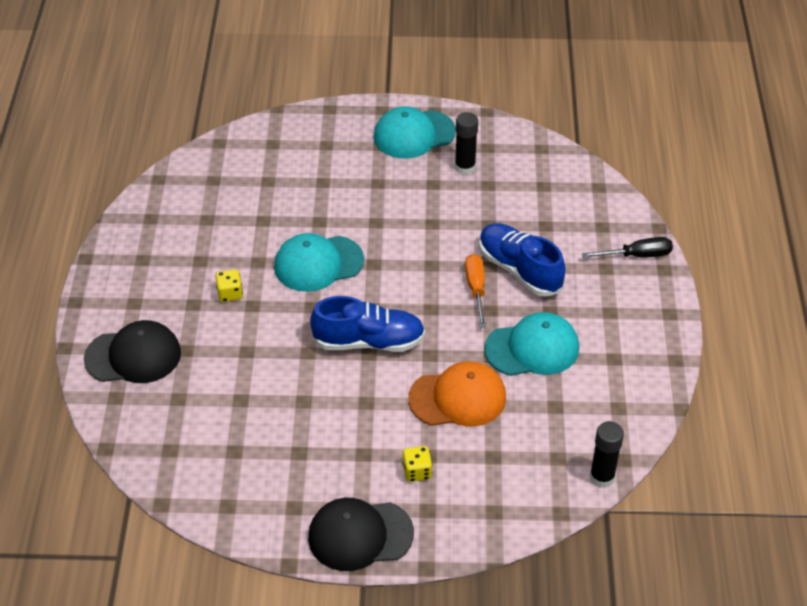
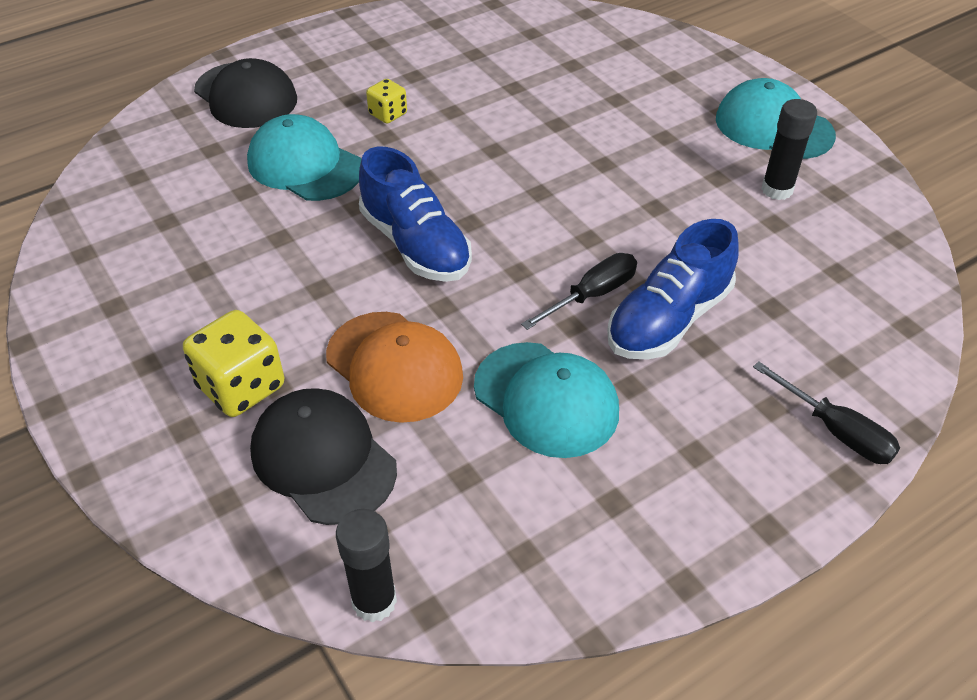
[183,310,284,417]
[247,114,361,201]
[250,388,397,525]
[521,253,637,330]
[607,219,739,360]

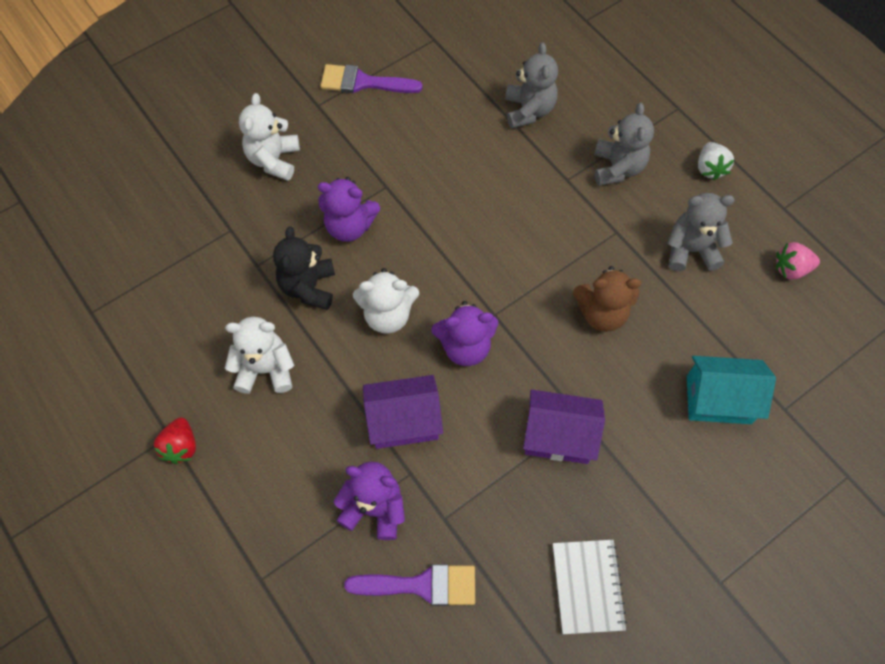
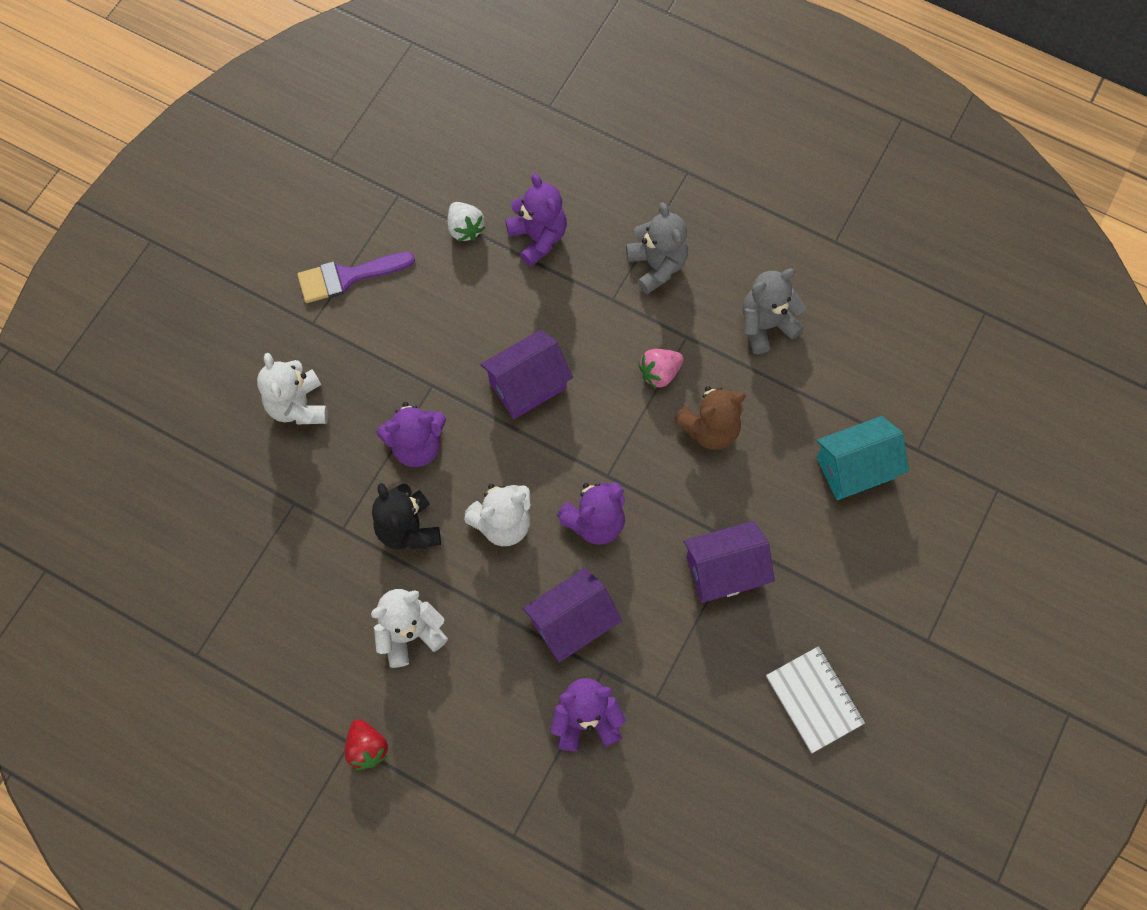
[448,202,485,242]
[480,330,573,419]
[505,173,567,267]
[638,349,683,389]
[344,564,475,606] (first image)

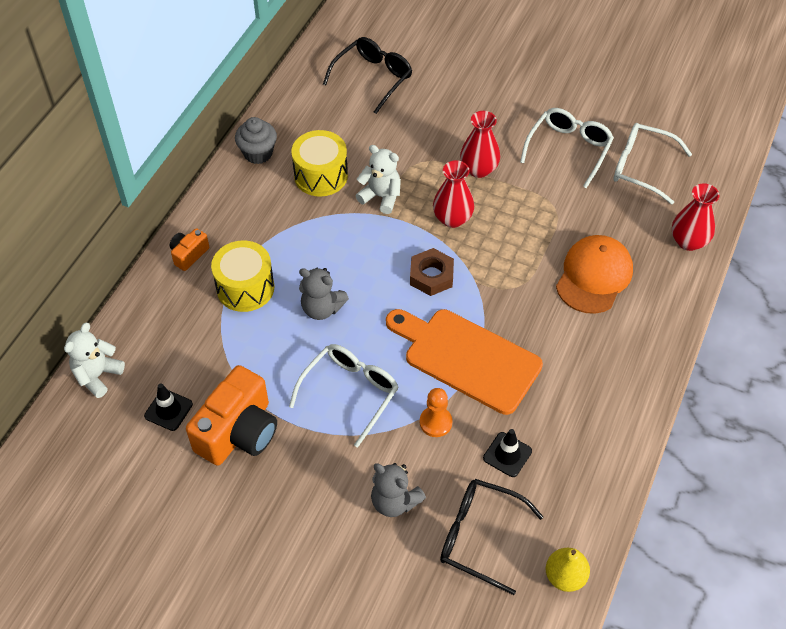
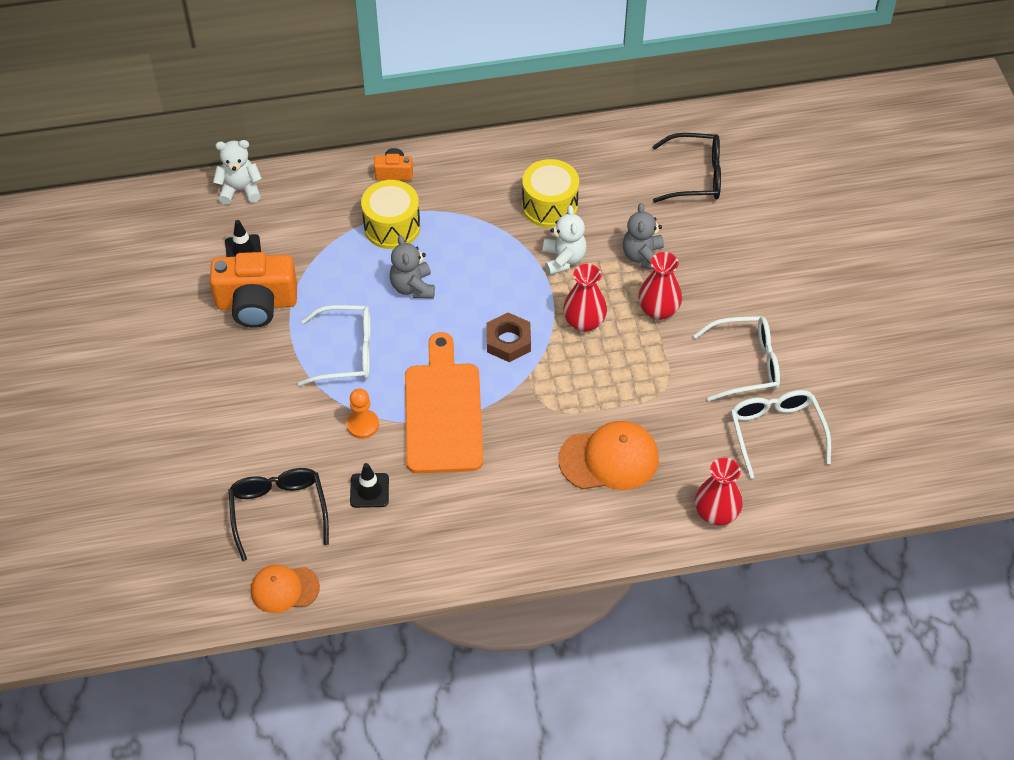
[250,565,320,613]
[623,203,664,270]
[235,117,277,164] (first image)

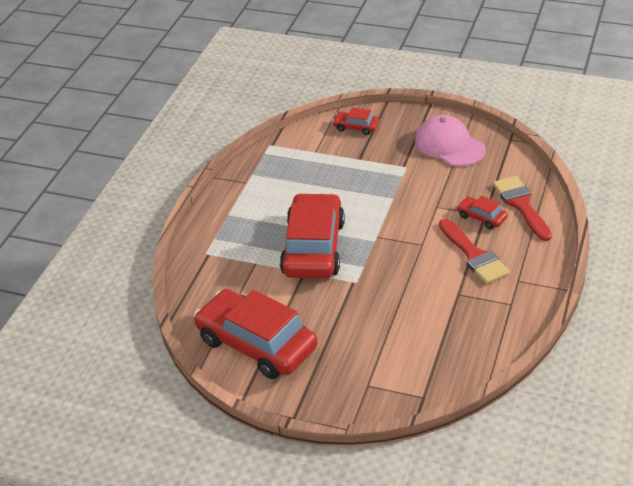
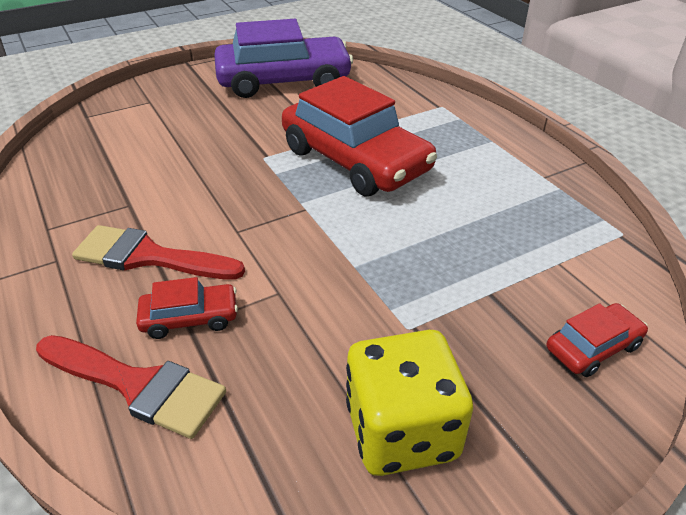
[214,19,353,98]
[346,330,473,476]

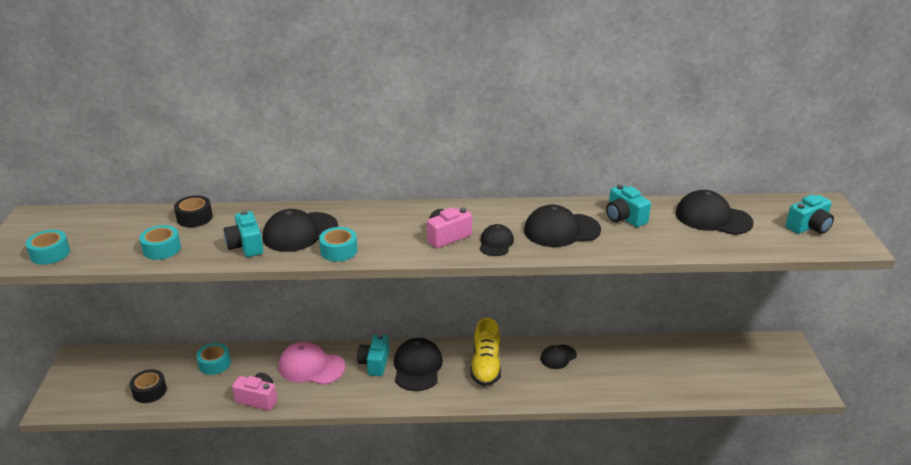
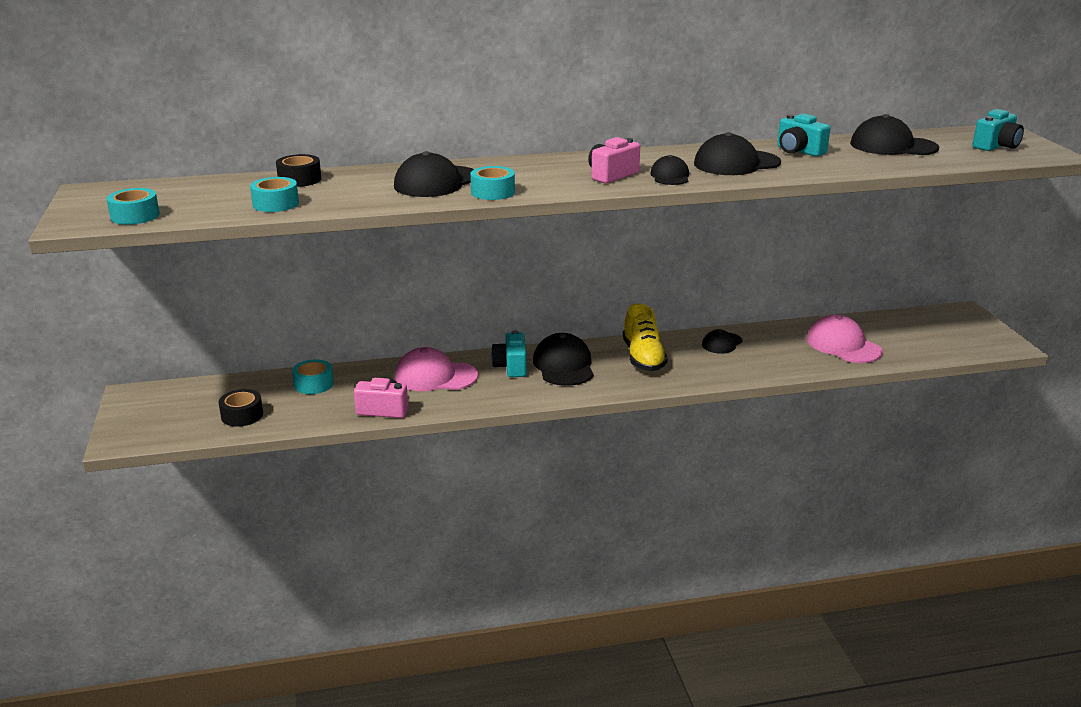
[806,315,883,363]
[224,210,263,257] (first image)

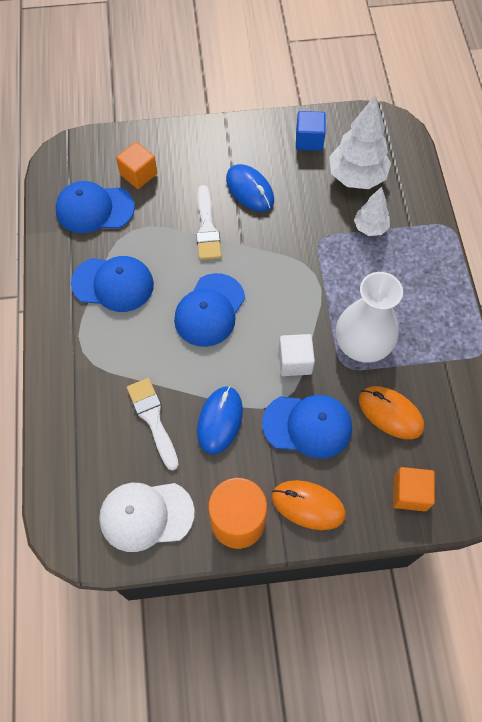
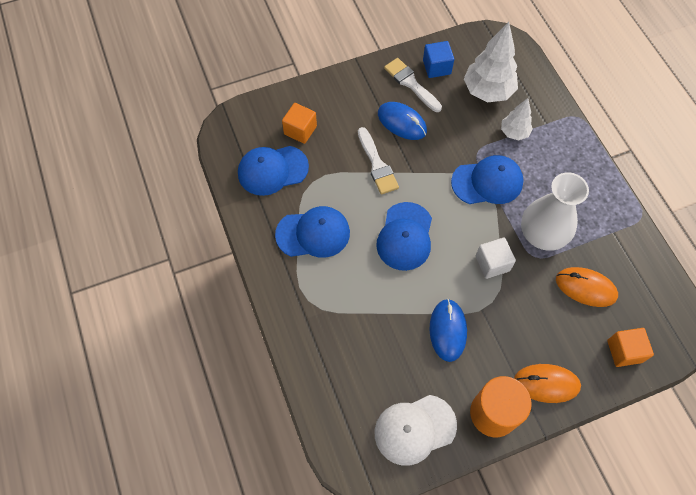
[384,58,442,112]
[451,155,524,204]

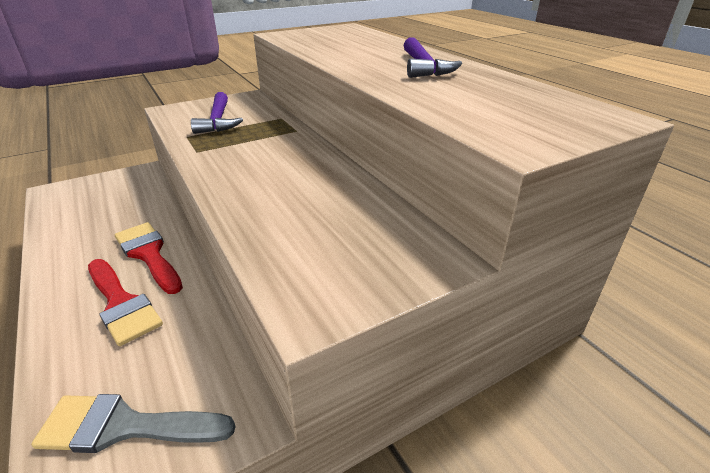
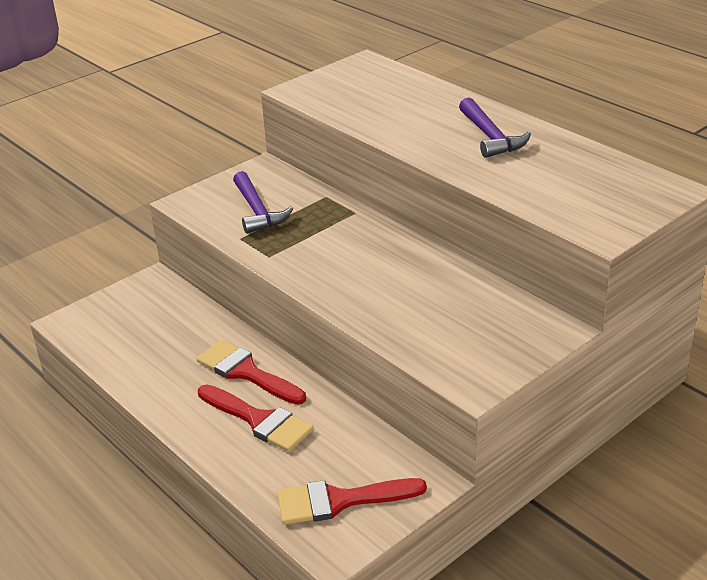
[277,478,427,525]

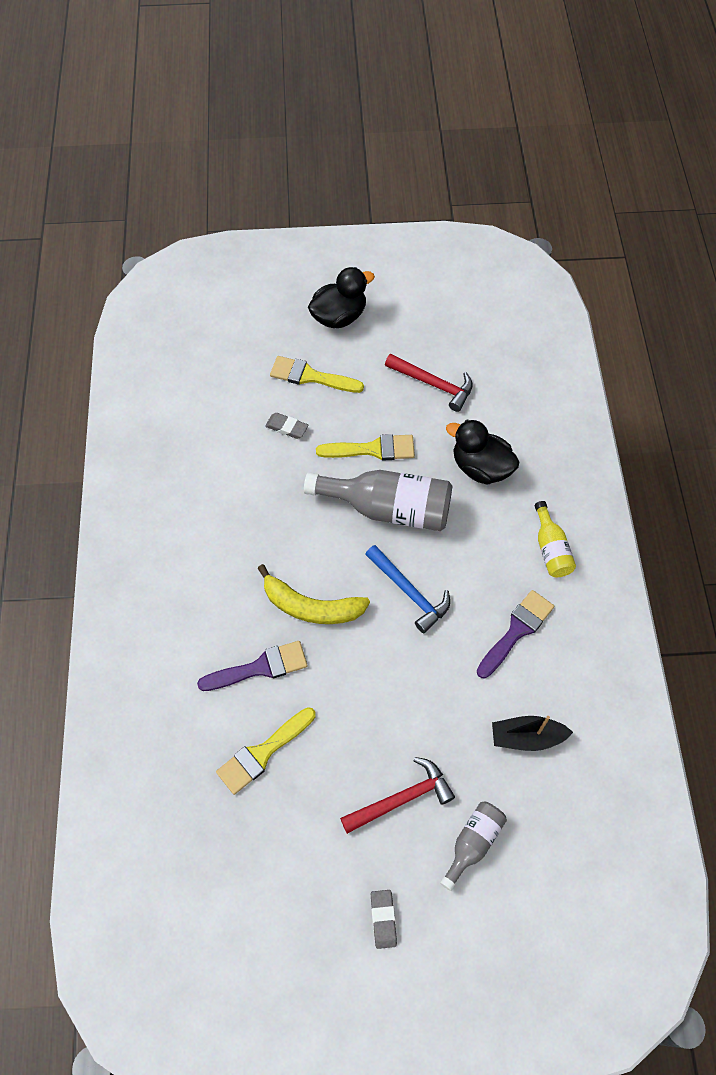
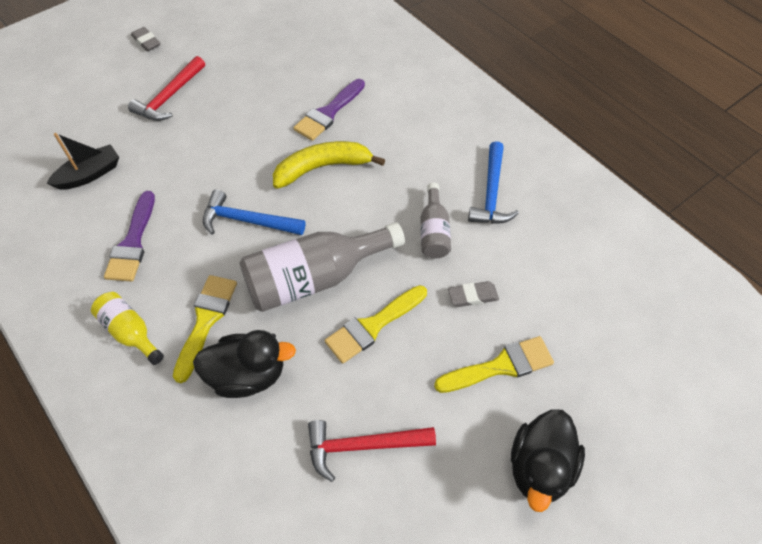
[173,275,237,383]
[420,183,451,258]
[468,141,519,224]

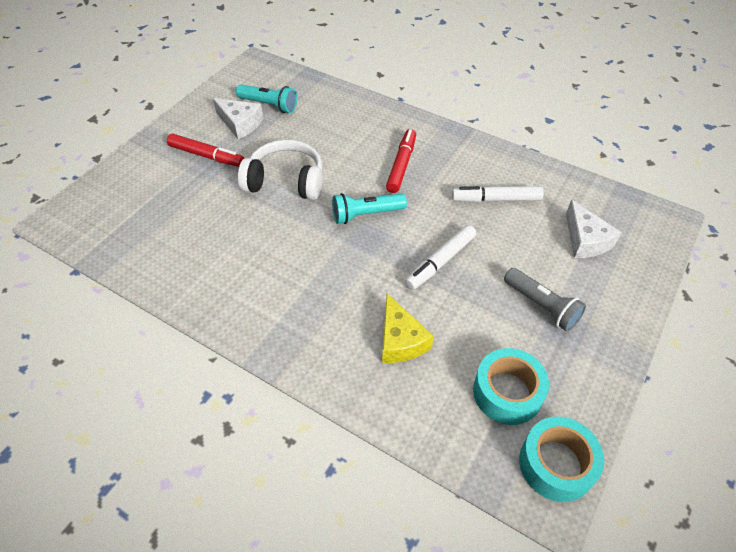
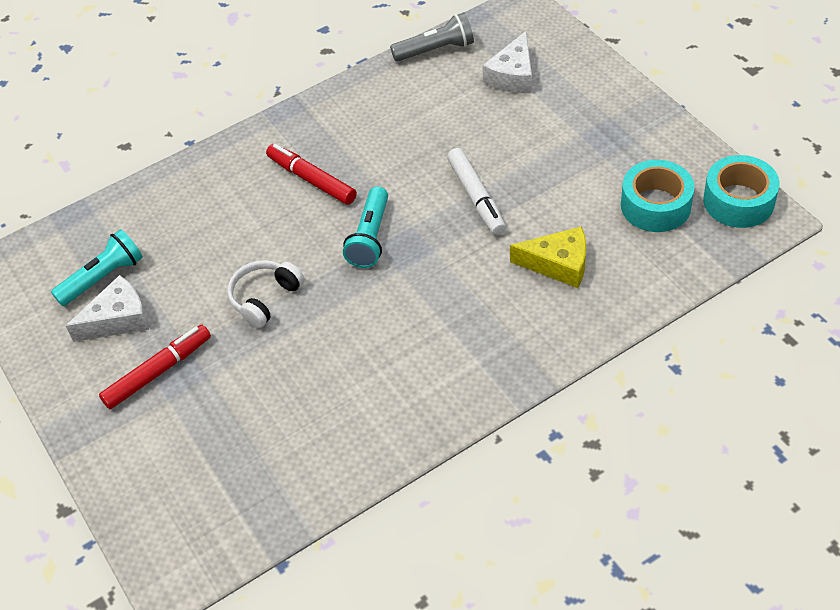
[227,260,304,328]
[390,12,474,62]
[482,31,532,93]
[452,186,544,202] (first image)

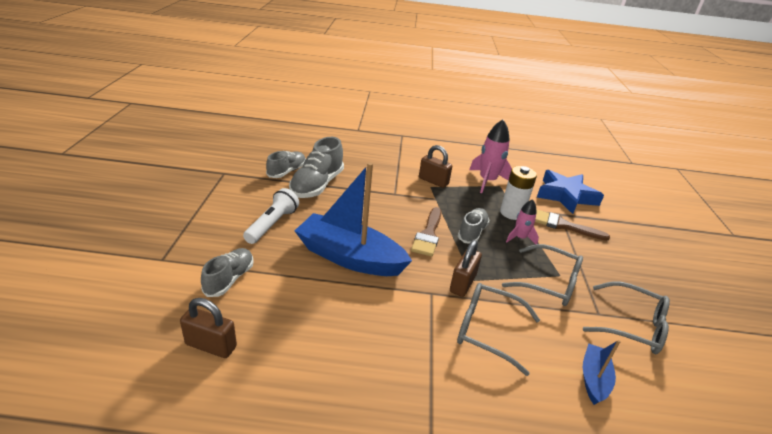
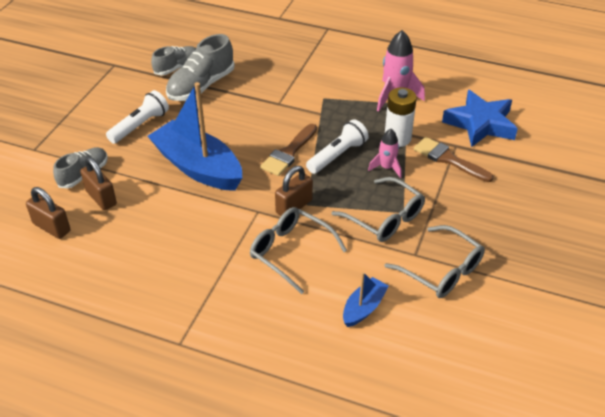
[80,157,117,210]
[306,119,369,174]

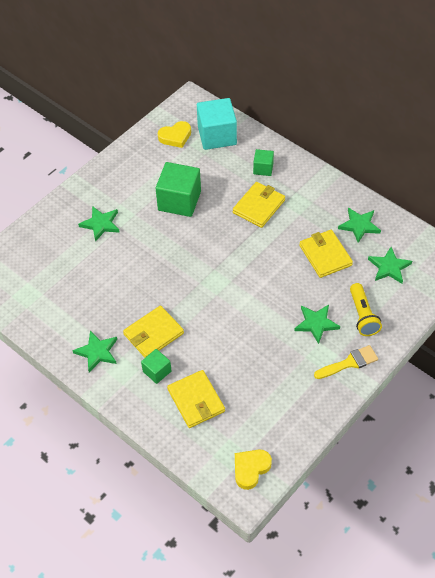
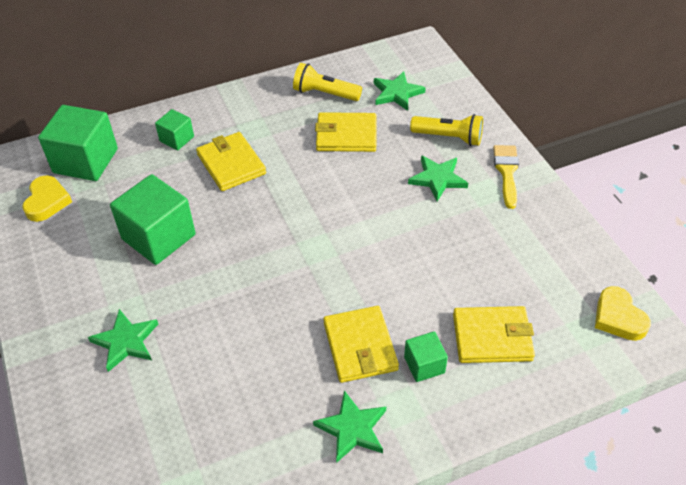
[38,105,118,181]
[293,63,362,101]

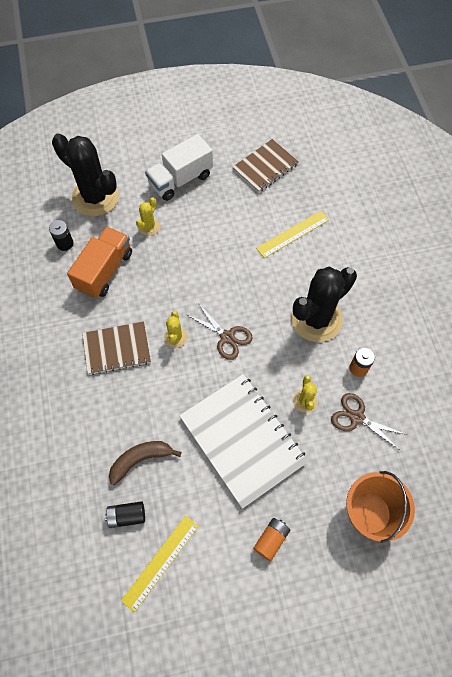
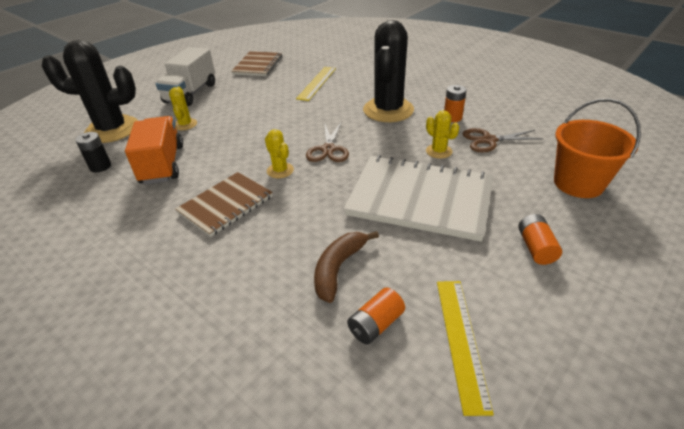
[306,122,349,162]
[347,287,405,345]

